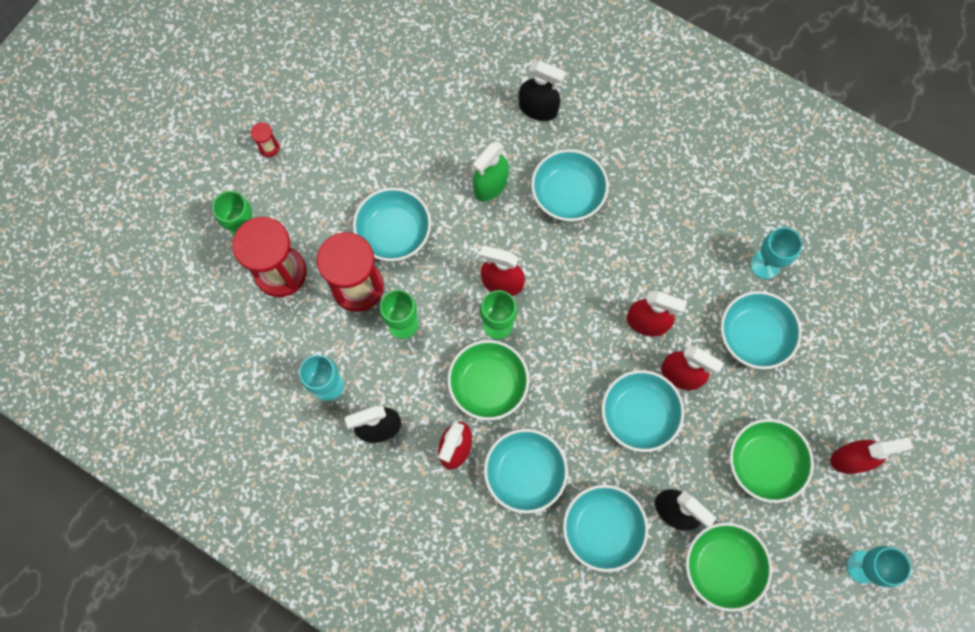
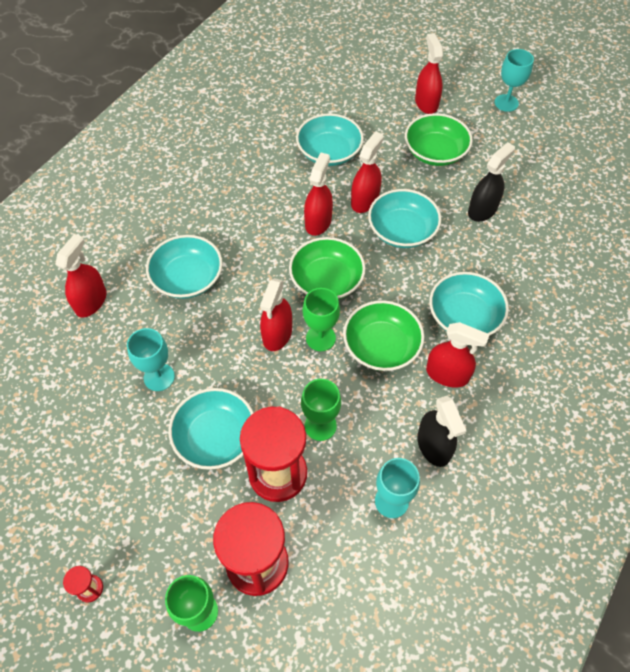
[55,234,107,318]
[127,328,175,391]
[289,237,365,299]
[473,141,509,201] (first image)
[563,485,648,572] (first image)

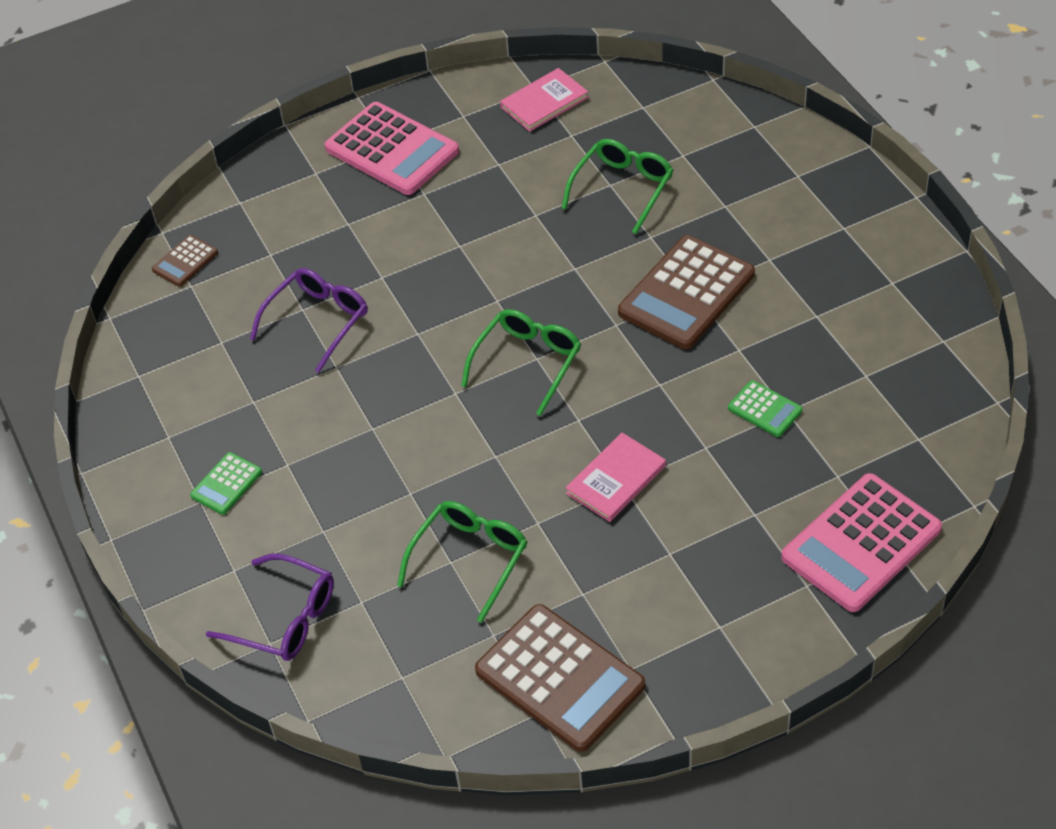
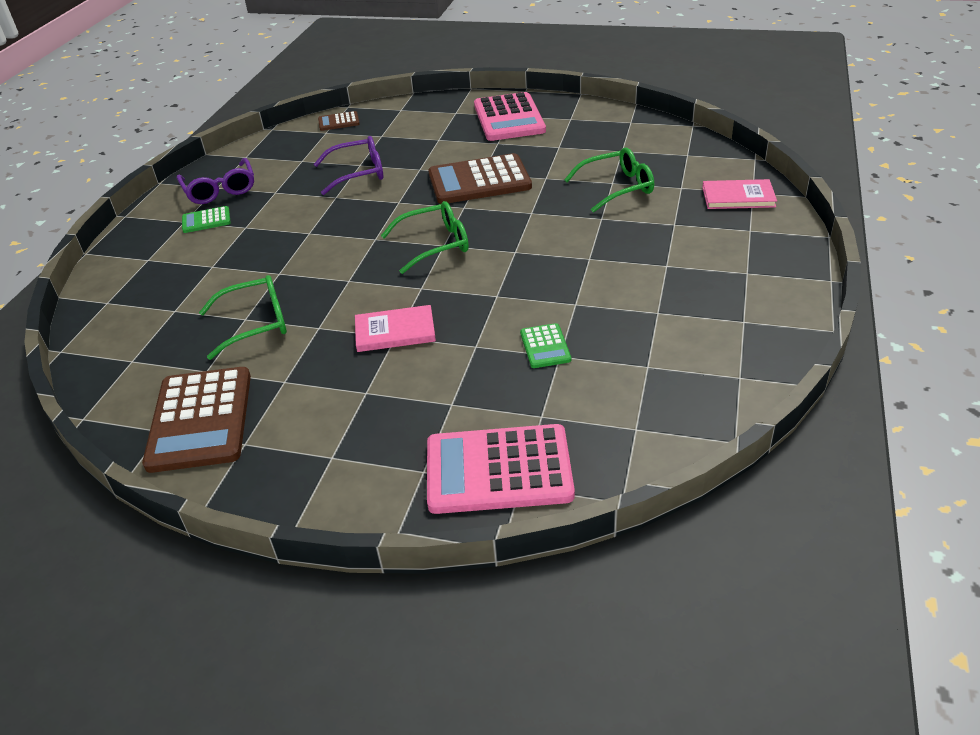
[177,158,254,204]
[428,153,532,204]
[702,179,777,209]

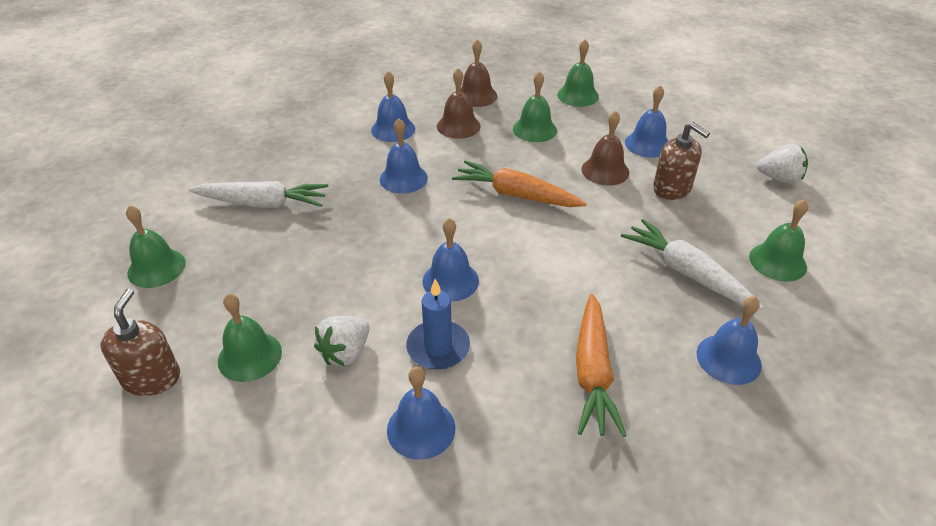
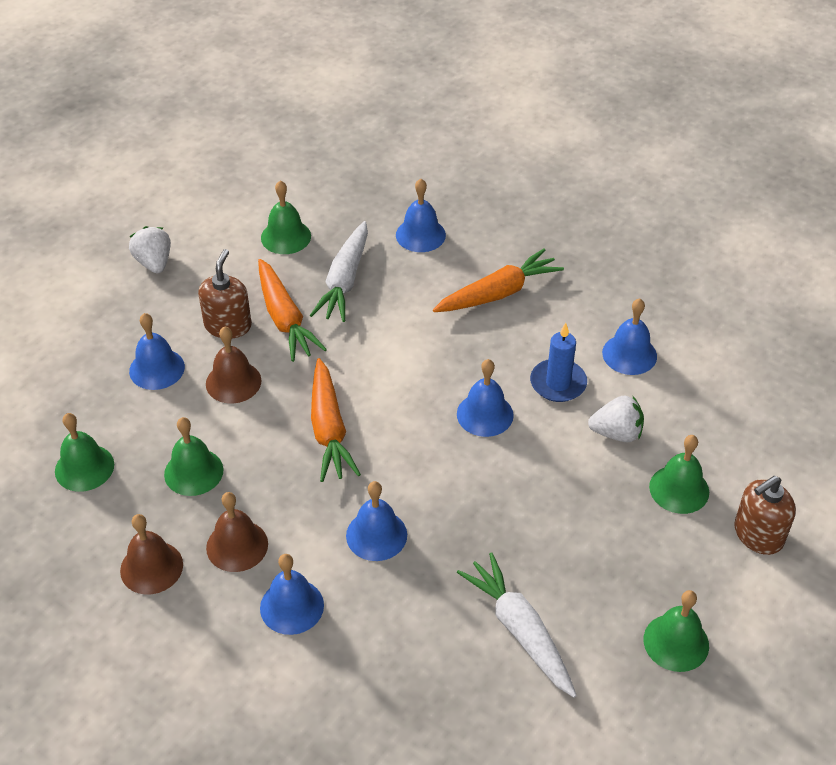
[258,259,327,362]

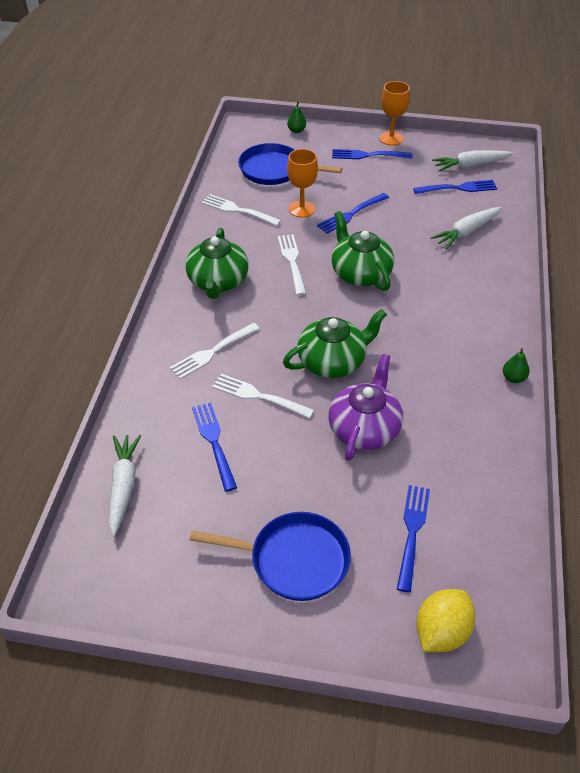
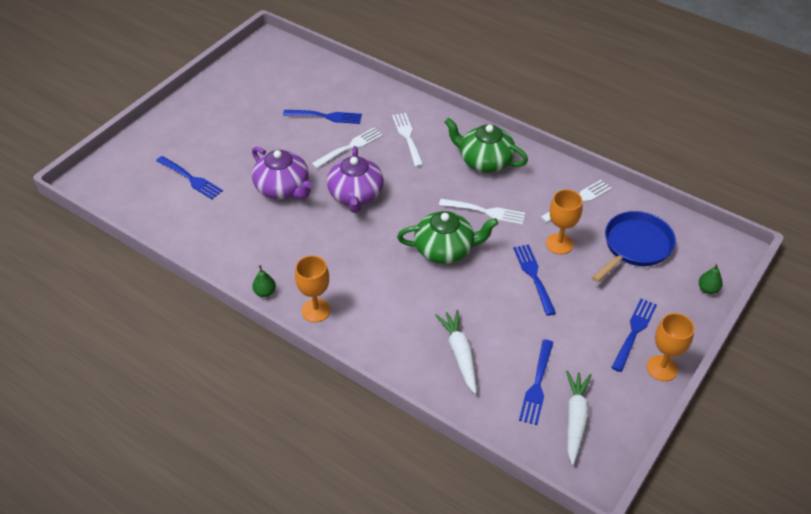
[295,255,331,322]
[327,146,384,213]
[109,435,141,537] (first image)
[190,512,351,601] (first image)
[416,589,475,652] (first image)

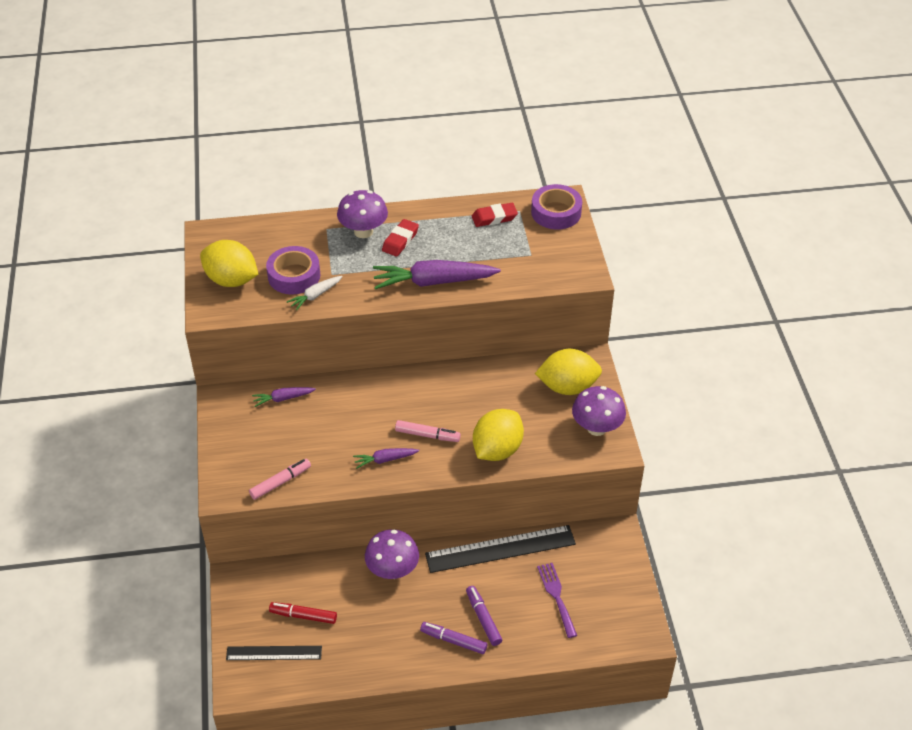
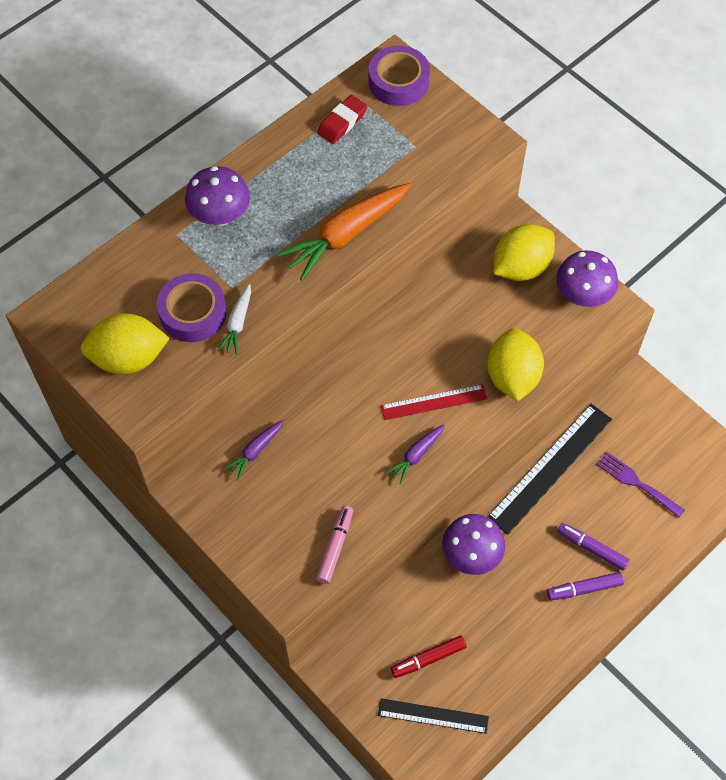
[277,183,411,281]
[378,698,489,734]
[381,384,487,420]
[382,219,419,257] (first image)

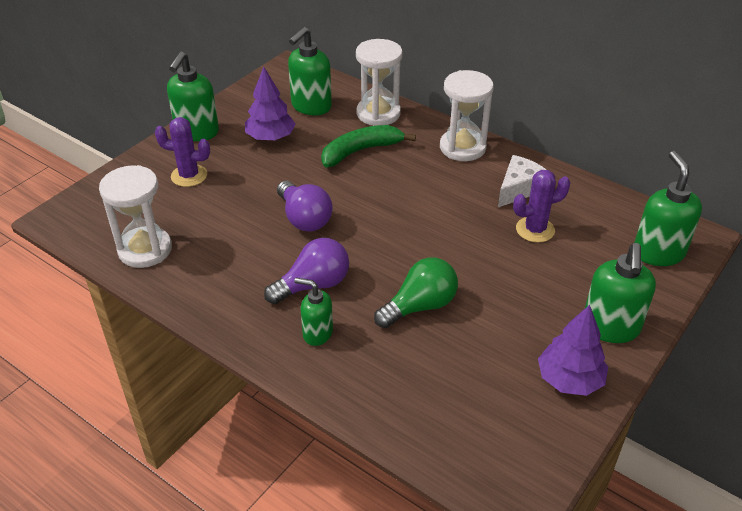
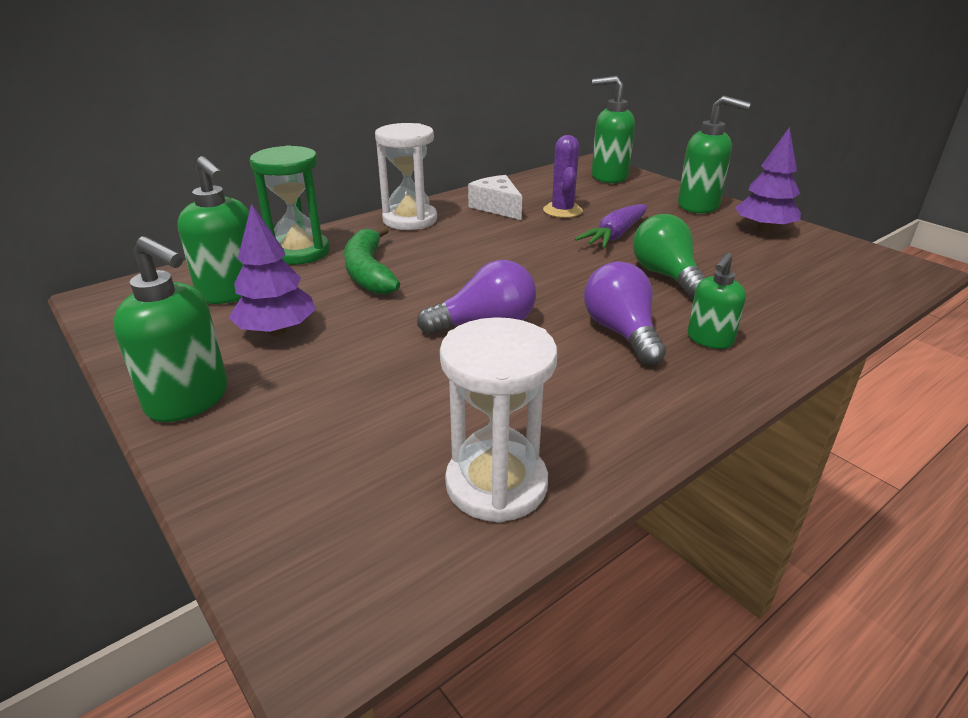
[250,145,330,265]
[575,204,647,248]
[155,117,210,187] (first image)

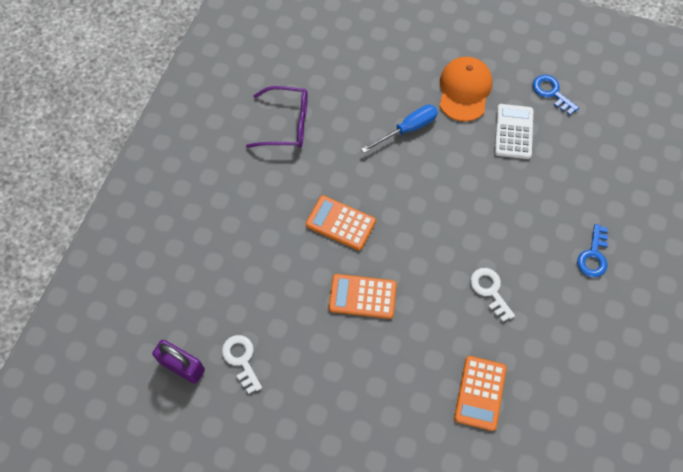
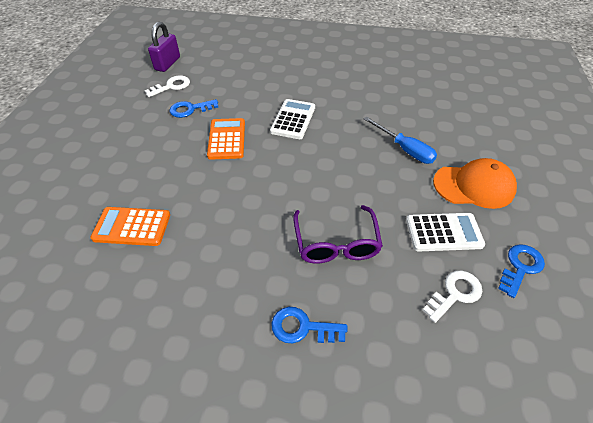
[170,99,218,118]
[270,99,315,139]
[293,205,383,264]
[423,271,482,323]

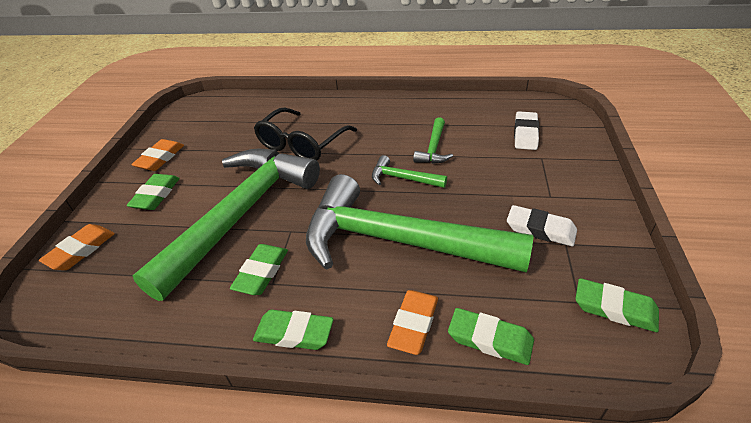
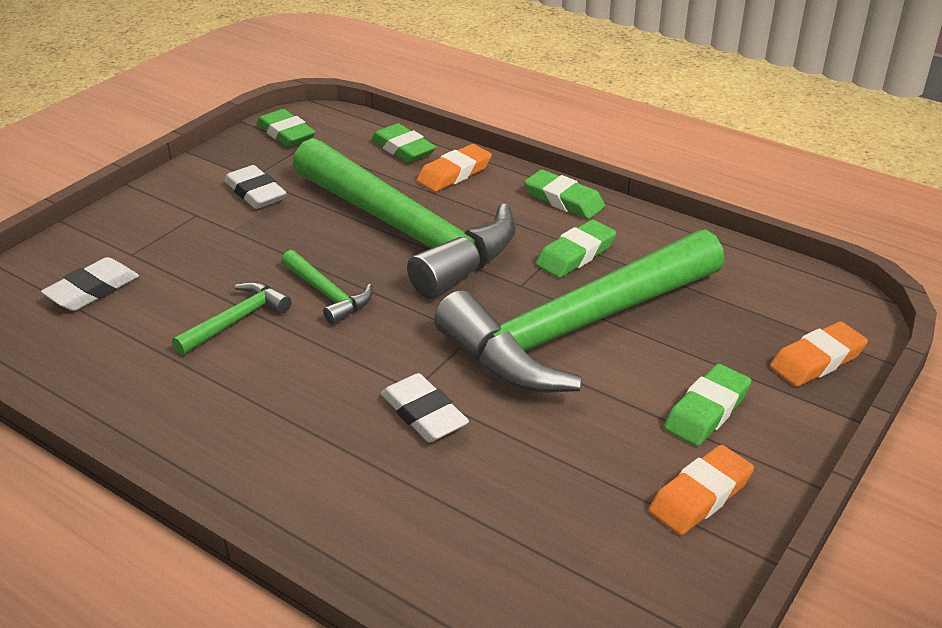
[381,373,469,442]

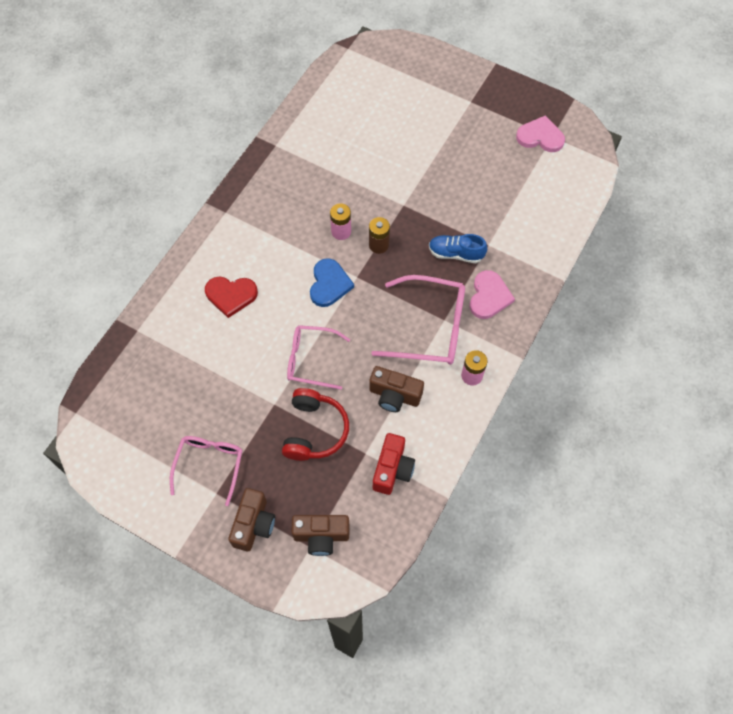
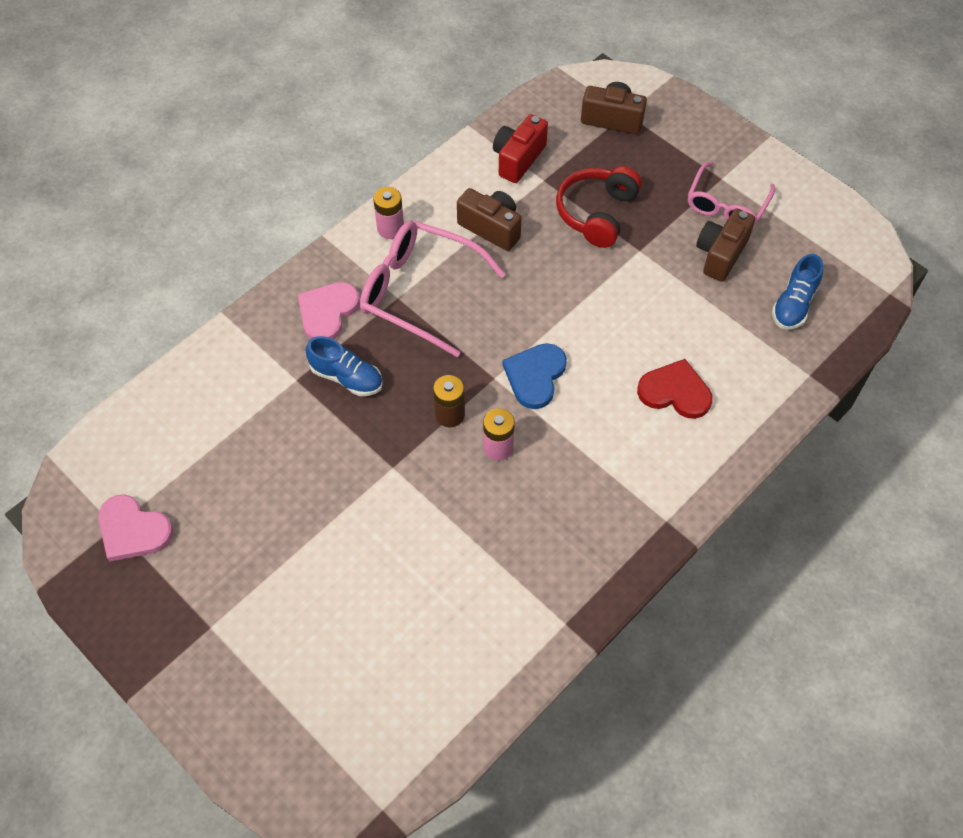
[696,208,755,282]
[772,254,823,330]
[287,325,350,390] (first image)

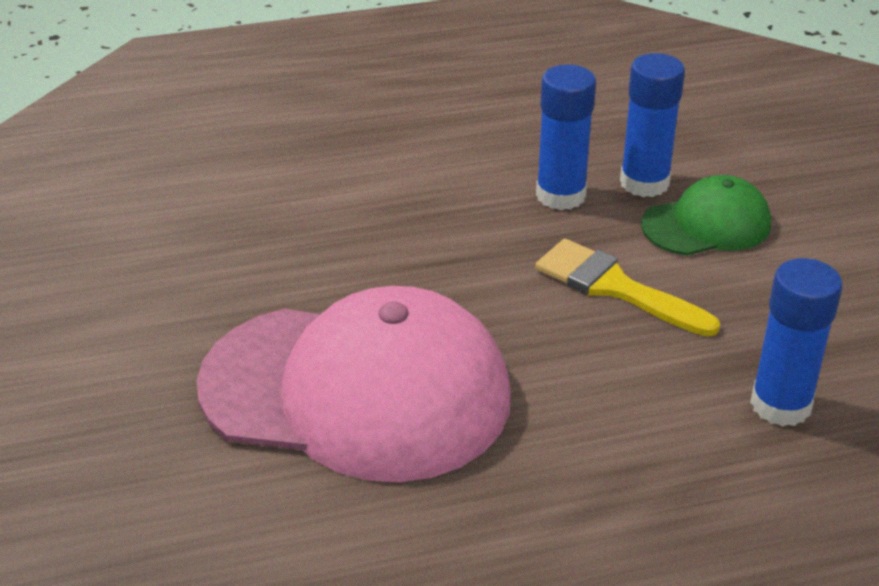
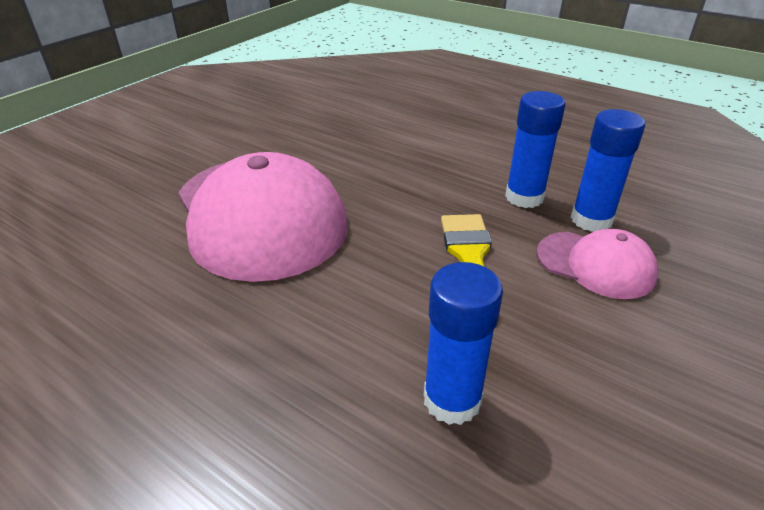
[537,229,658,299]

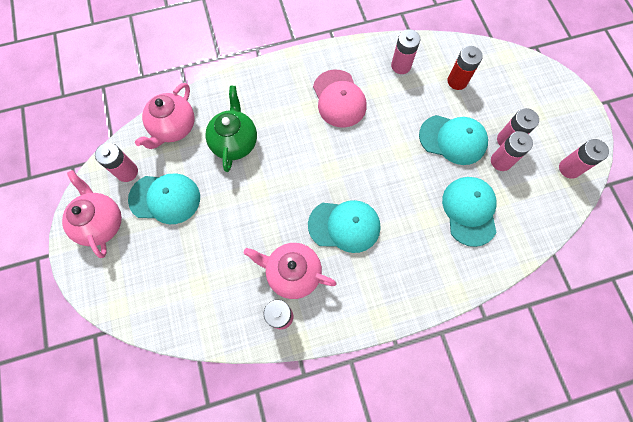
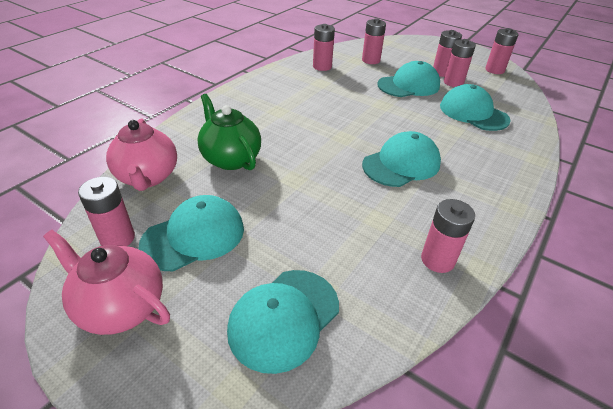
[227,270,339,374]
[362,19,386,64]
[244,243,337,299] (first image)
[313,69,366,128] (first image)

